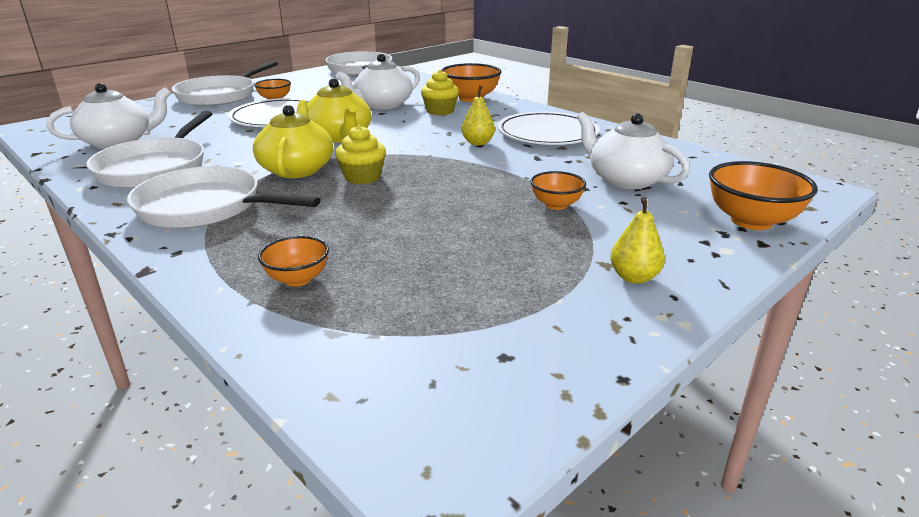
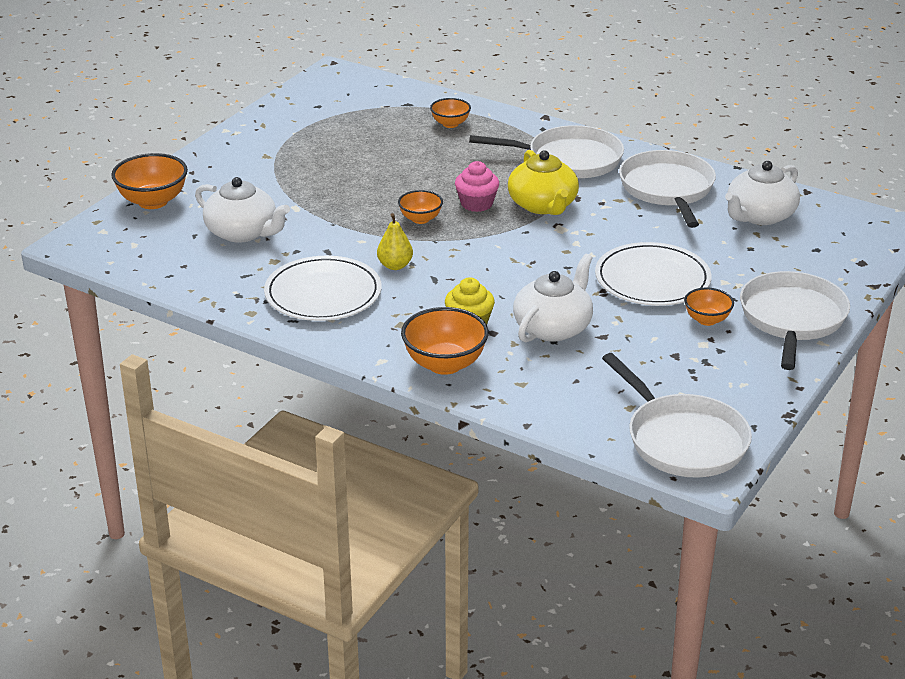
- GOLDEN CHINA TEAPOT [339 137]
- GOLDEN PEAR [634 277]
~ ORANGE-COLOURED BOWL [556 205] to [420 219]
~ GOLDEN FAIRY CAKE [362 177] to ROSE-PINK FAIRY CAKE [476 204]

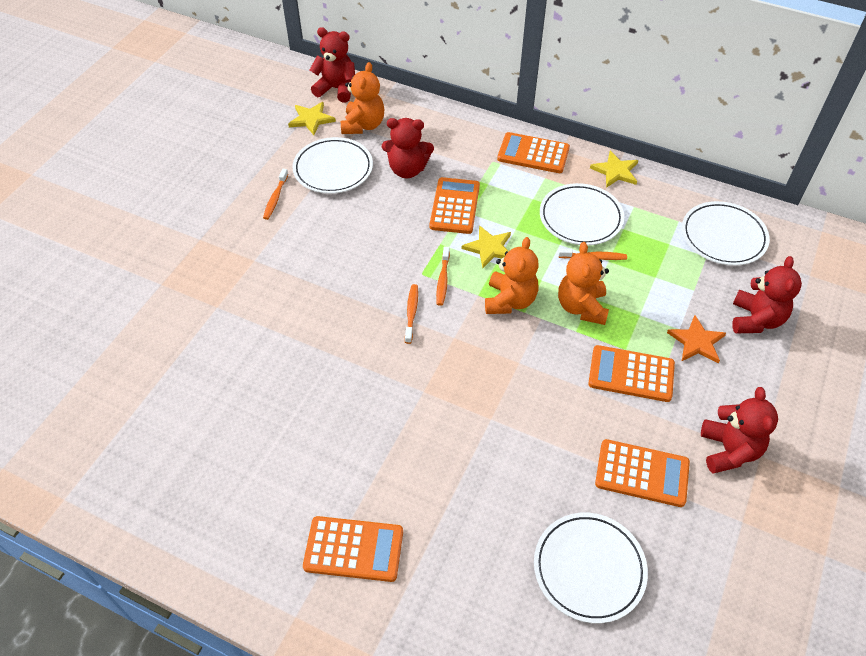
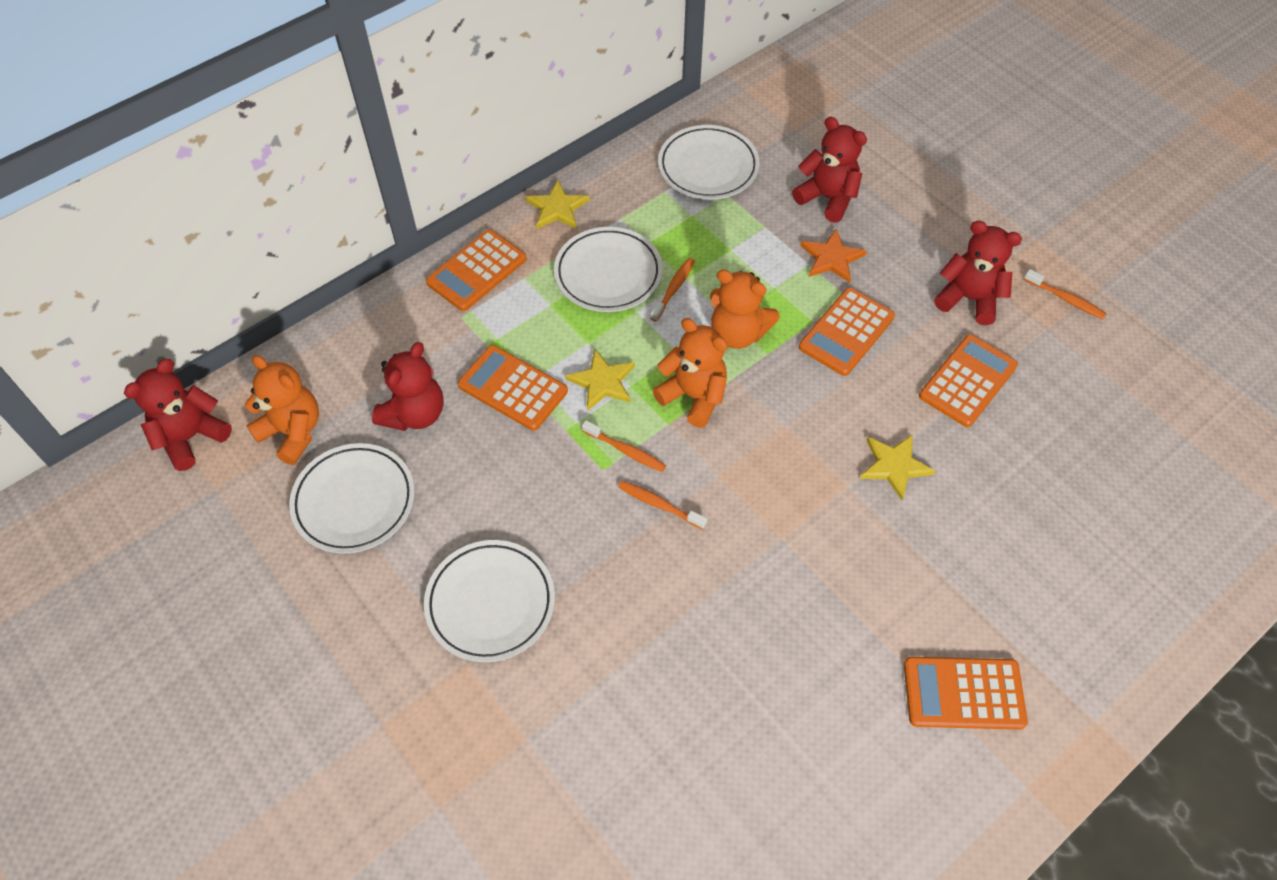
~ ORANGE-COLOURED DENTAL BRUSH [275 198] to [1066 299]
~ GOLDEN STAR [311 119] to [894 466]
~ PURE WHITE FLAT DISH [589 568] to [490 603]
~ ORANGE-COLOURED CALCULATOR [353 549] = [963 693] 120 degrees counterclockwise

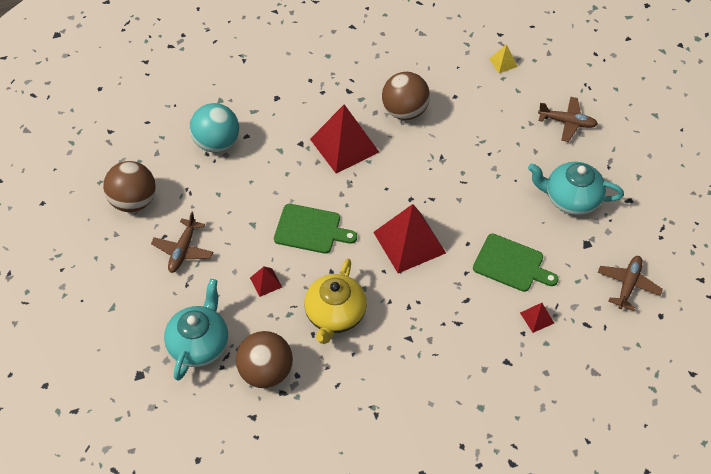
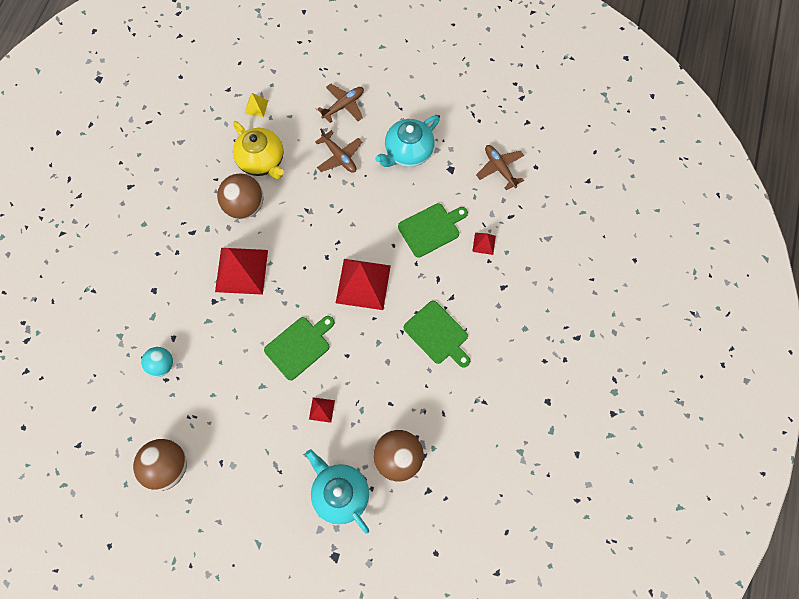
+ LEAF-GREEN BREAD BOARD [438 334]
~ BROWN AEROPLANE [183 250] to [339 157]
~ GOLDEN CHINA TEAPOT [335 315] to [262 161]
~ TEAL PLAY BALL [217 143] = [161 365] x0.63

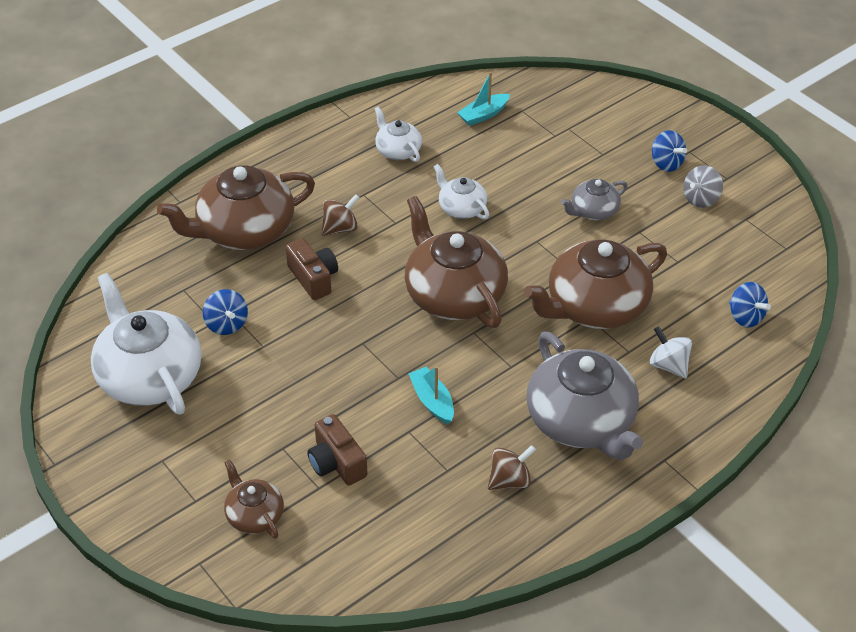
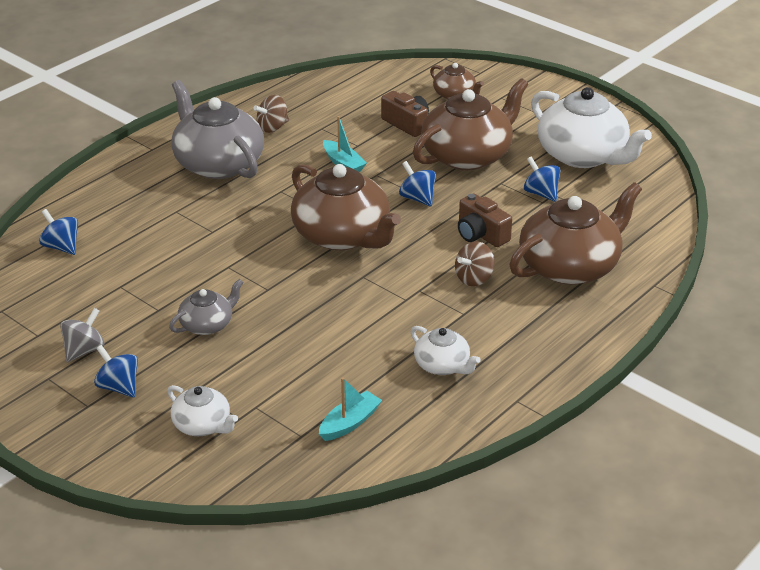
- PURE WHITE SPINNING TOP [668 365]
+ COBALT SPINNING TOP [417 198]
~ PURE WHITE CHINA TEAPOT [461 208] to [203 425]
~ BROWN CHINA TEAPOT [595 306] to [468 155]

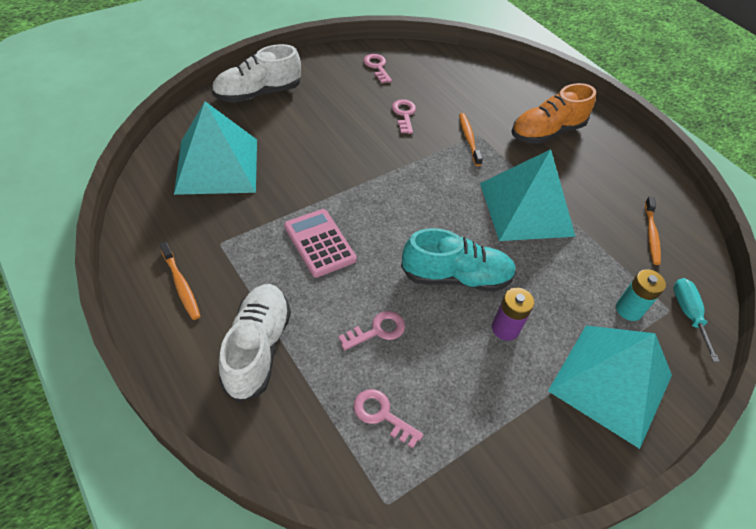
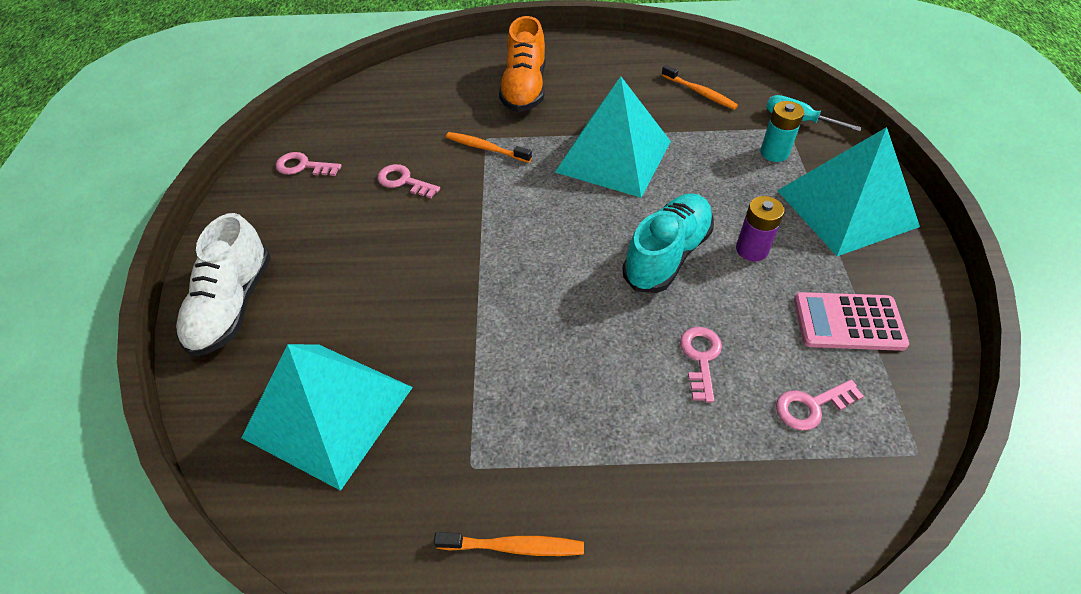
- PURE WHITE SNEAKER [257 348]
~ ROSE-PINK CALCULATOR [319 243] to [848 322]

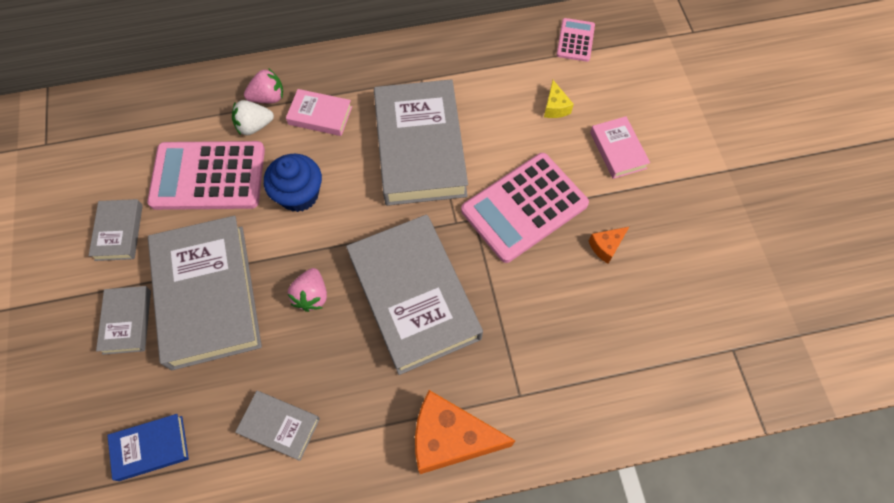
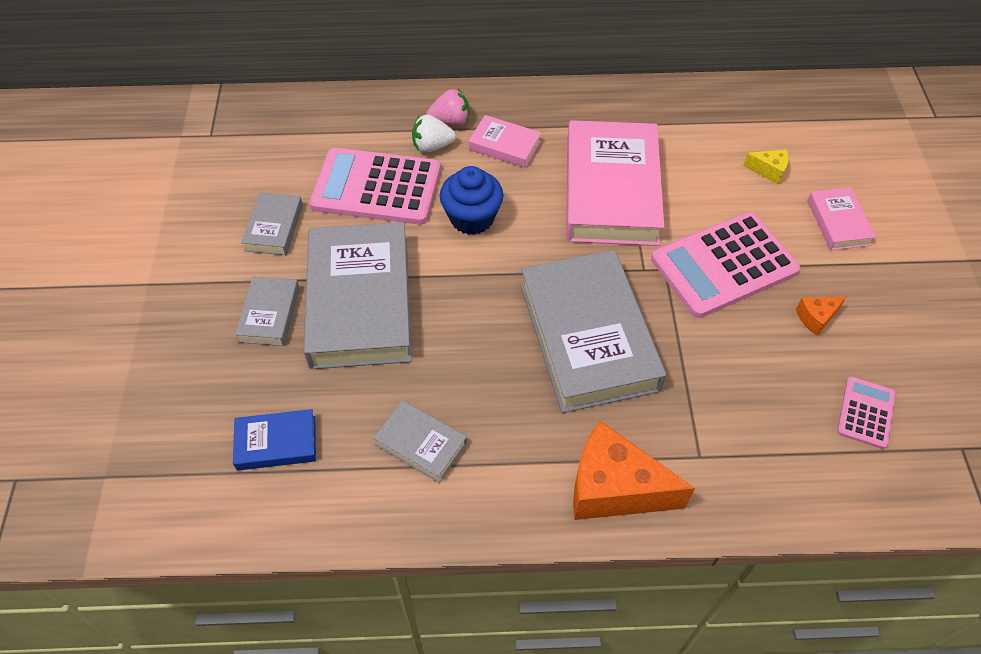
- ROSE-PINK BERRY [311 296]
~ ROSE-PINK CALCULATOR [575 40] to [865 412]
~ ASH-GREY HARDBACK [420 148] to ROSE-PINK HARDBACK [611 190]
~ GOLDEN CHEESE WEDGE [555 107] = [769 171] 75 degrees counterclockwise

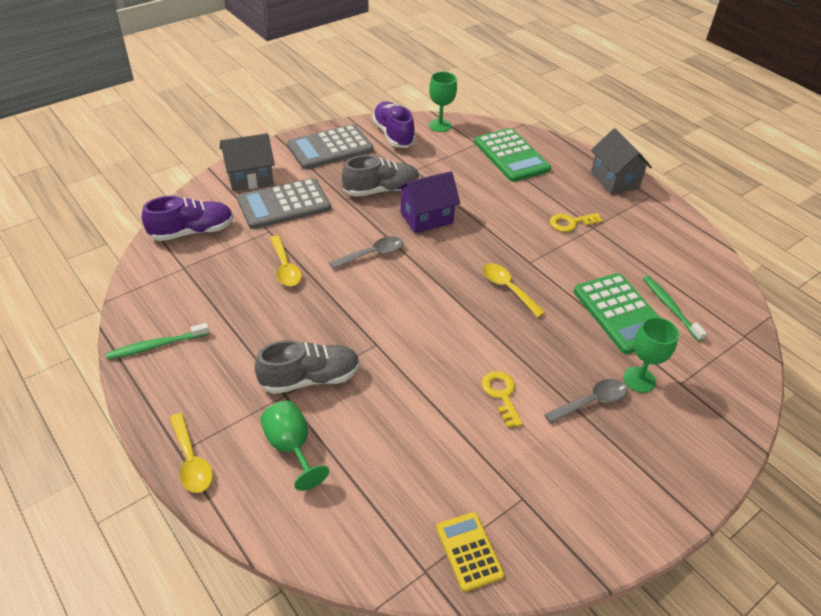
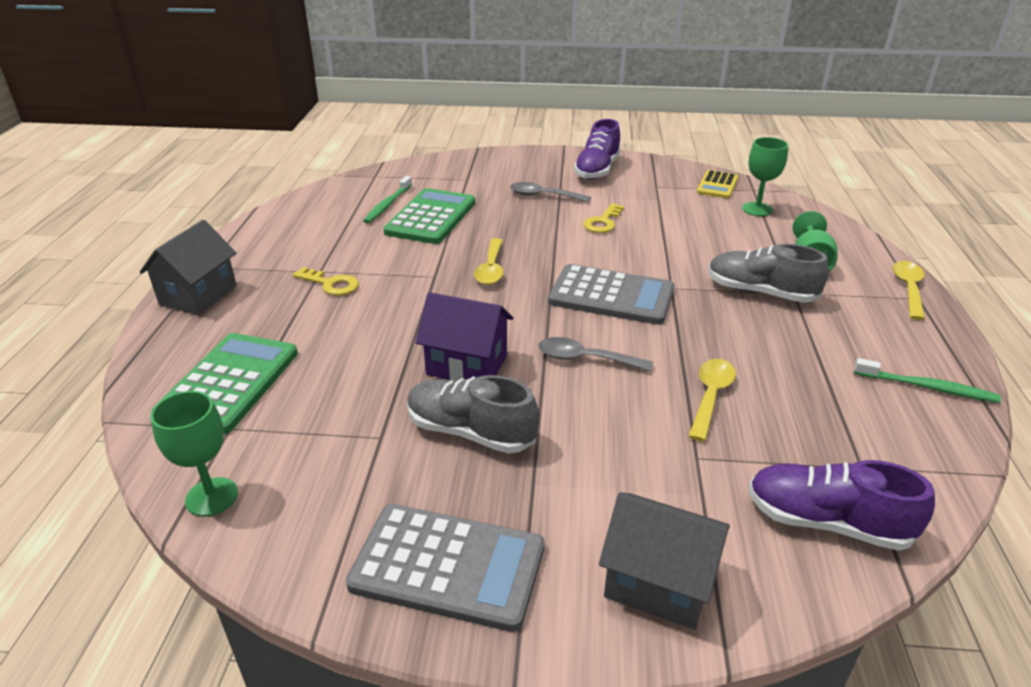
~ ASH-GREY CALCULATOR [284 204] to [611 296]
~ VIOLET SNEAKER [393 134] to [597 170]
~ LEAF-GREEN WINE GLASS [639 379] to [757 209]

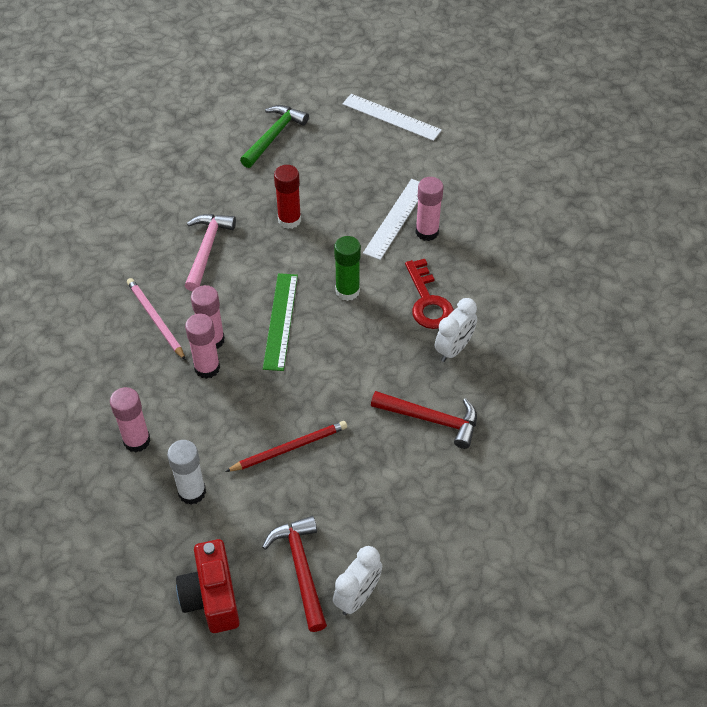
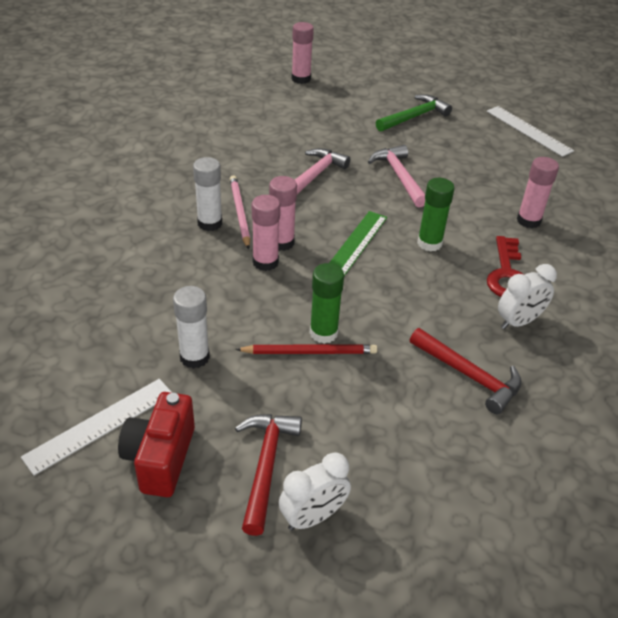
+ PURE WHITE GLUE STICK [210 223]
+ LEAF-GREEN GLUE STICK [323 333]
~ ROSE-PINK GLUE STICK [137 440] to [301 79]
~ PURE WHITE MEASURING STICK [396 218] to [100 424]
~ SCARLET GLUE STICK [289 220] to ROSE-PINK HAMMER [399 176]

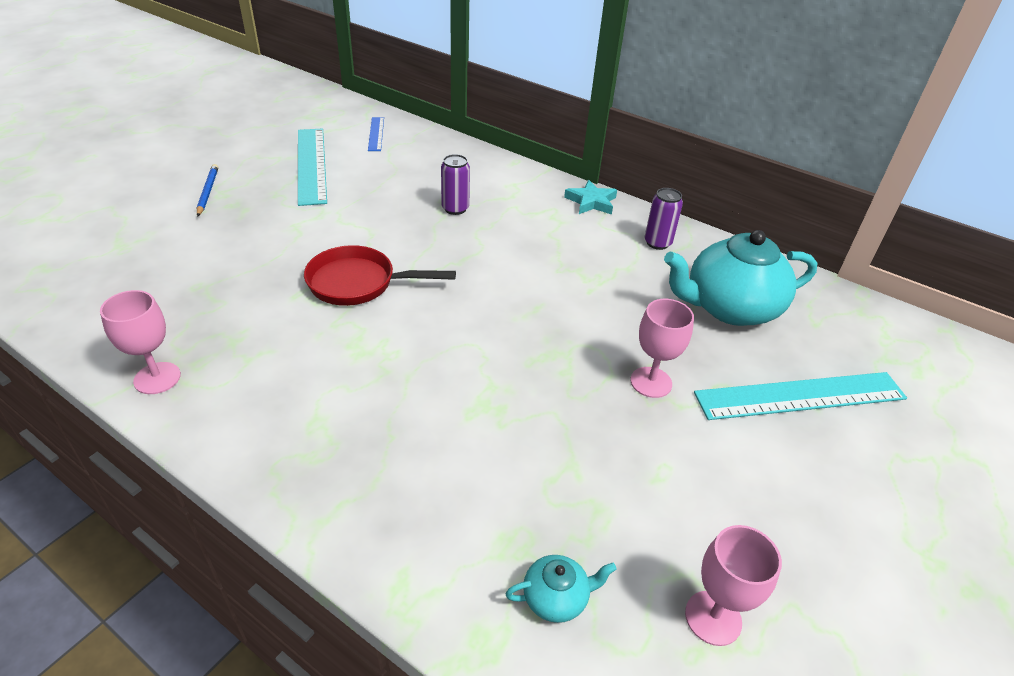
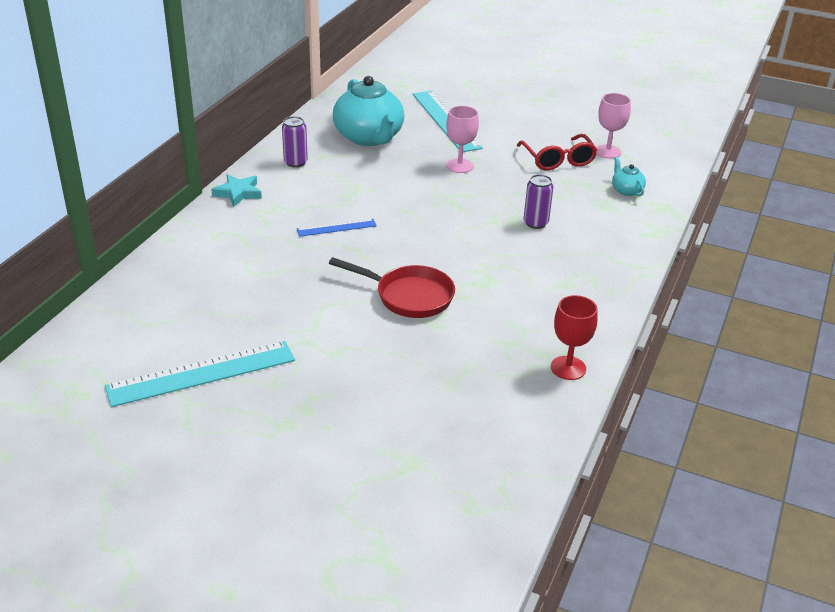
- COBALT LEAD PENCIL [207 192]
+ SCARLET GLASSES [558 160]
~ COBALT MEASURING STICK [376 134] to [336 227]
~ VIOLET CAN [455 209] to [535 223]
~ ROSE-PINK WINE GLASS [157 378] to SCARLET WINE GLASS [568 368]
~ SCARLET FRYING PAN [358 283] = [409 296] 60 degrees counterclockwise

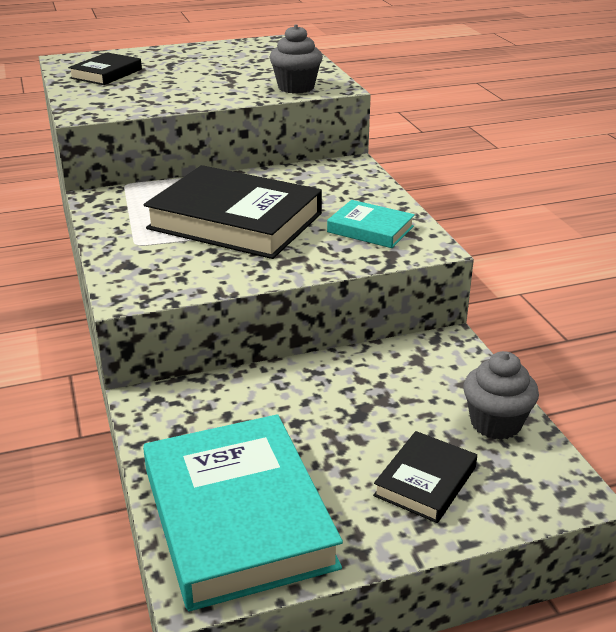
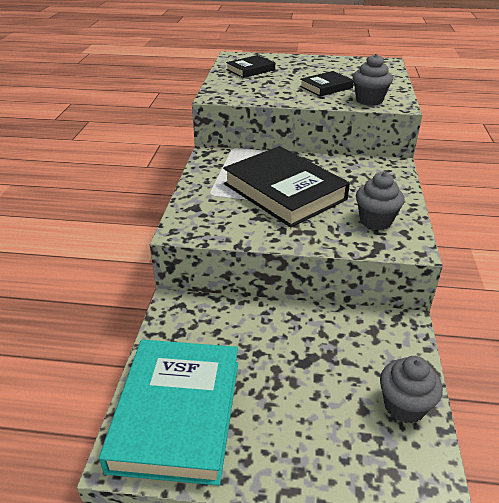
~ JET-BLACK HARDBACK [425 481] to [326 87]
~ TEAL HARDBACK [370 229] to ASH-GREY FAIRY CAKE [375 221]

